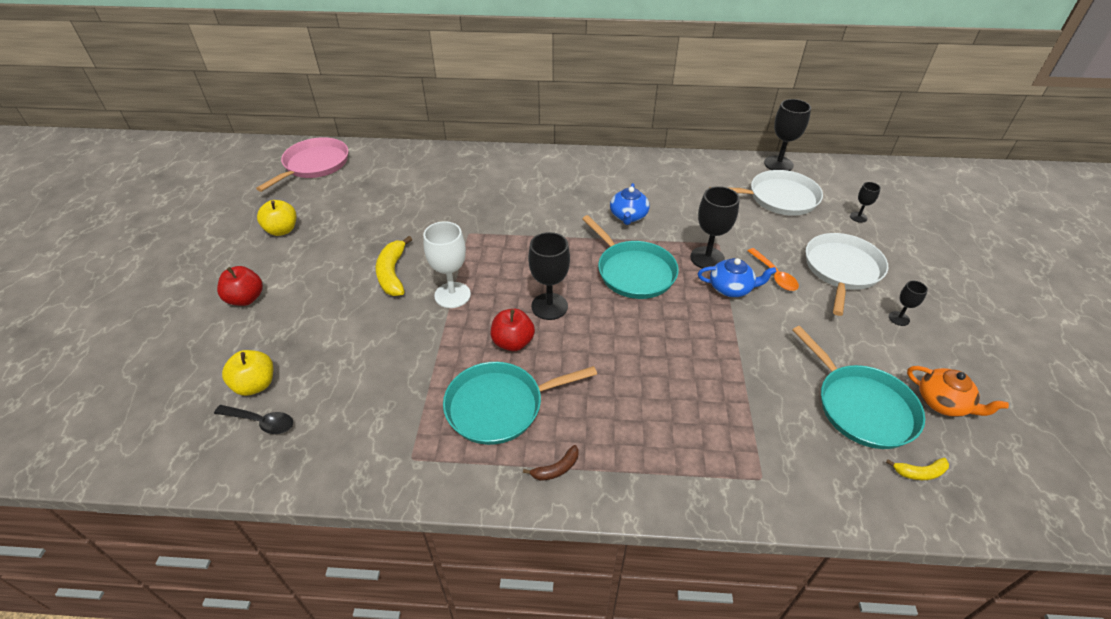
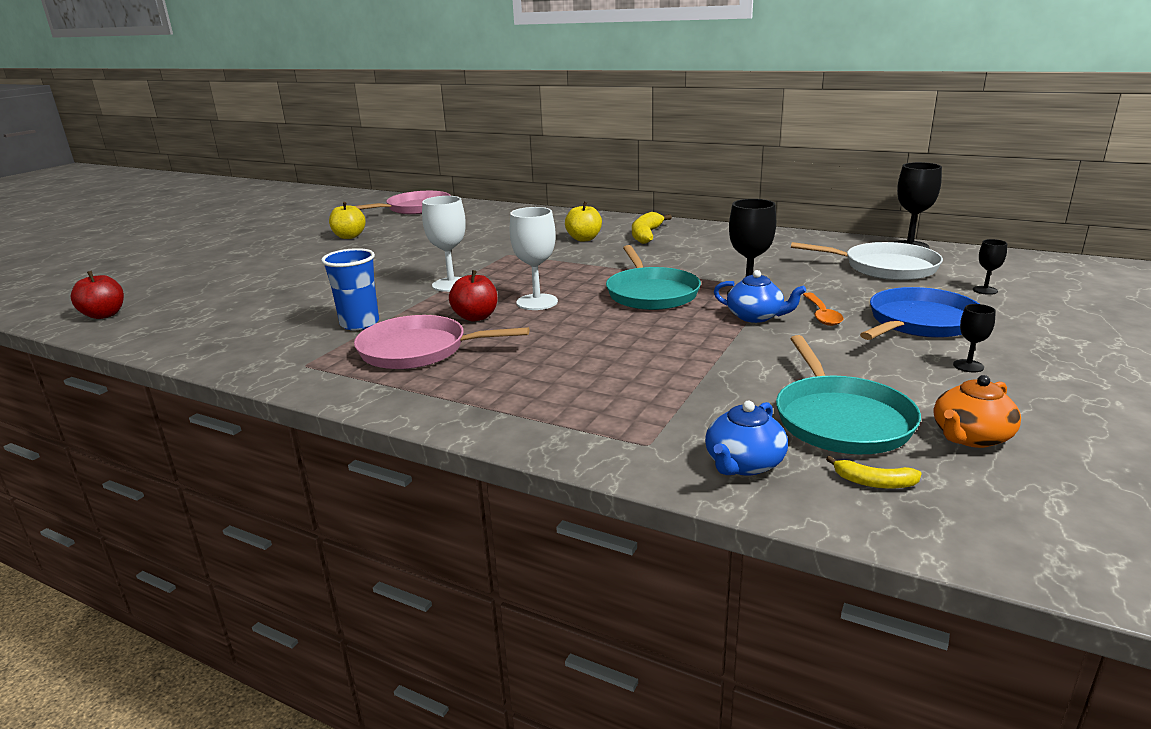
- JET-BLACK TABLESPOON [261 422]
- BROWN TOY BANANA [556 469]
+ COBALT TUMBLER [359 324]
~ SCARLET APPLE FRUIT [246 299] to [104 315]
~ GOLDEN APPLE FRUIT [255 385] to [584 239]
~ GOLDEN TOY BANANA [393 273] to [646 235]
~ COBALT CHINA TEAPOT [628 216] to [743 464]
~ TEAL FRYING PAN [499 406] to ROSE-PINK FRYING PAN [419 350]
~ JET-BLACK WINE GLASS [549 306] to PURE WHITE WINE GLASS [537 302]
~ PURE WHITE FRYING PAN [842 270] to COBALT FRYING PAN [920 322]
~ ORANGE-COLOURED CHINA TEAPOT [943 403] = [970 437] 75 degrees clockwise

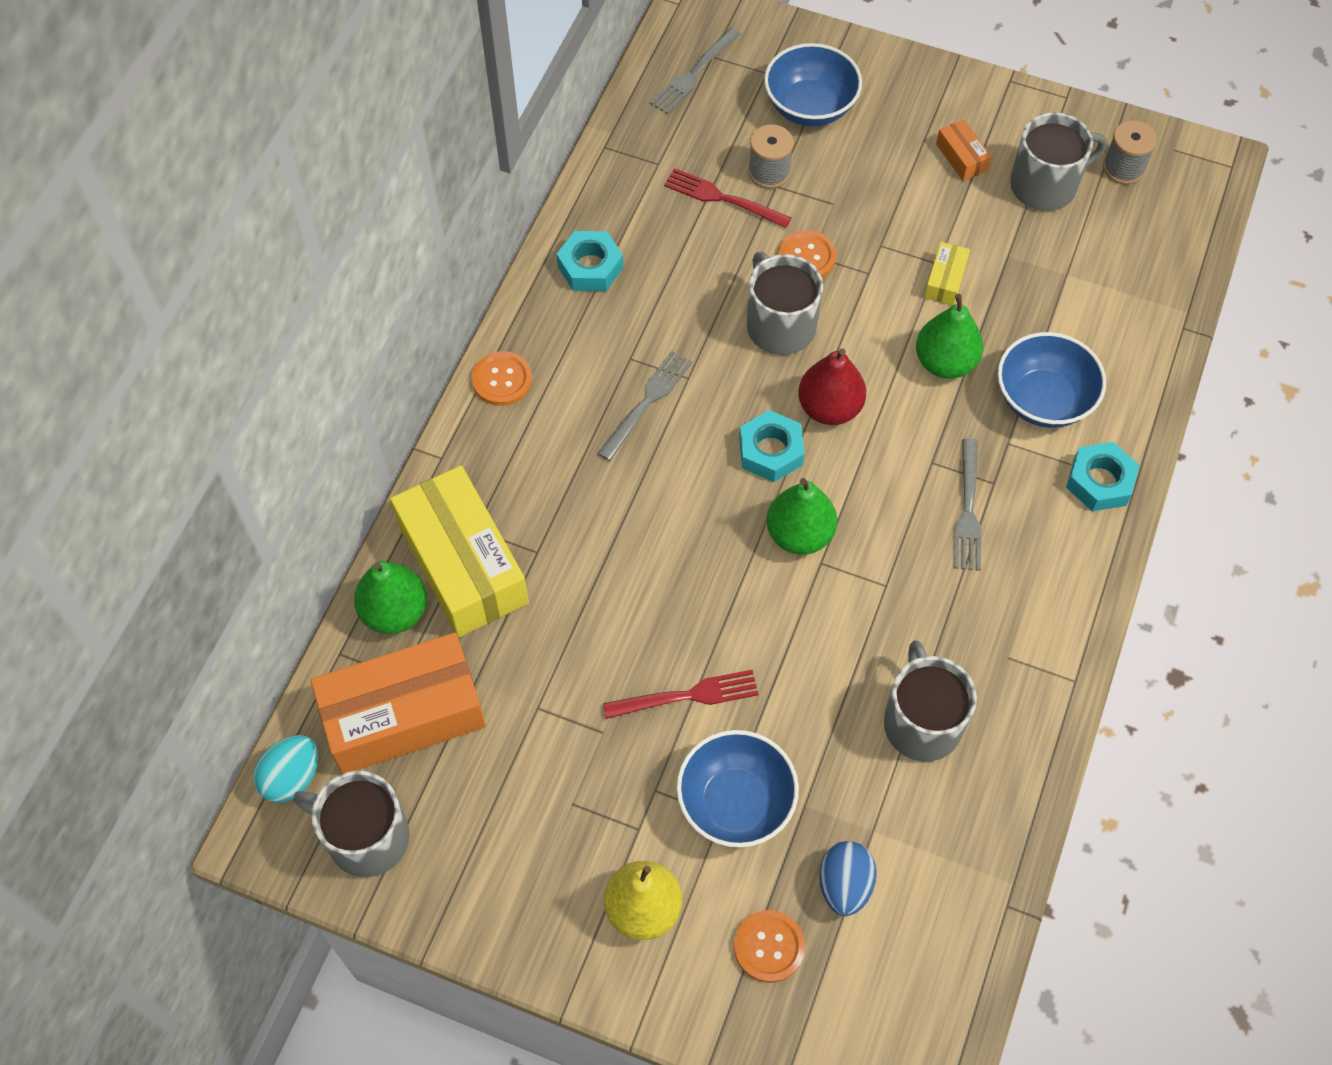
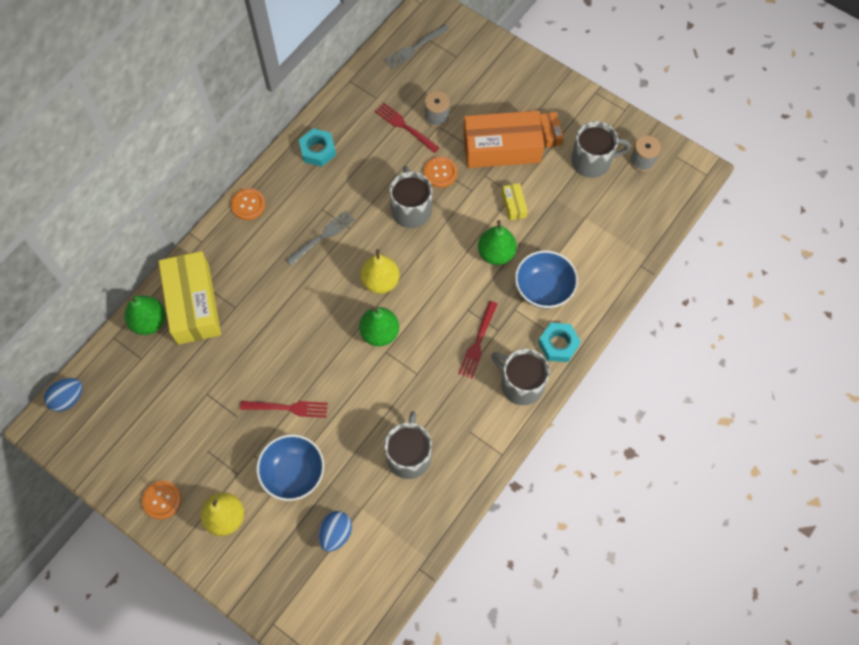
- COBALT BOWL [810 107]
- SCARLET PEAR [829 408]
~ ASH-GREY COFFEE MUG [366 837] to [521 384]
~ ORANGE-COLOURED BOX [403 714] to [501 148]
~ ORANGE-COLOURED SEWING BUTTON [769 947] to [162 500]
~ TEAL HEXAGON NUT [770 451] to GOLDEN PEAR [380 281]
~ TEAL EGG [292 777] to COBALT EGG [68 398]
~ ASH-GREY DINNER FORK [968 510] to SCARLET DINNER FORK [478 342]
~ GOLDEN BOX [945 280] = [514 205] 45 degrees counterclockwise

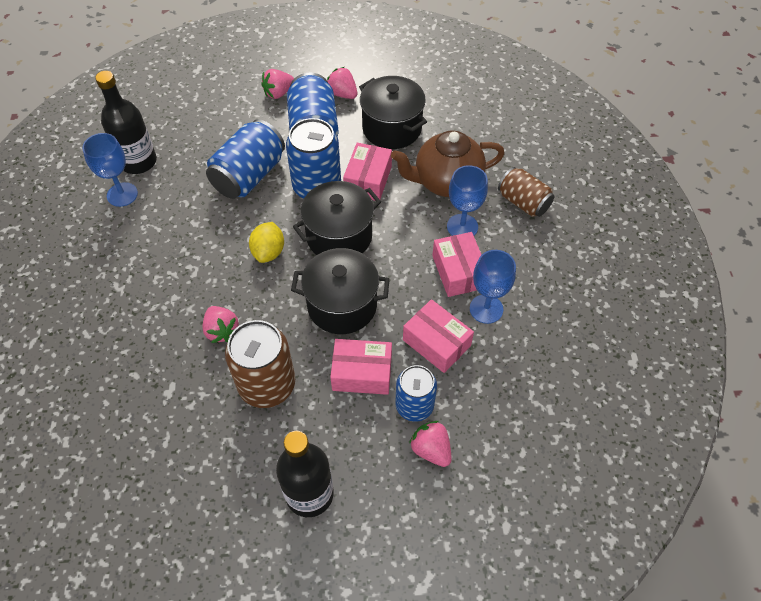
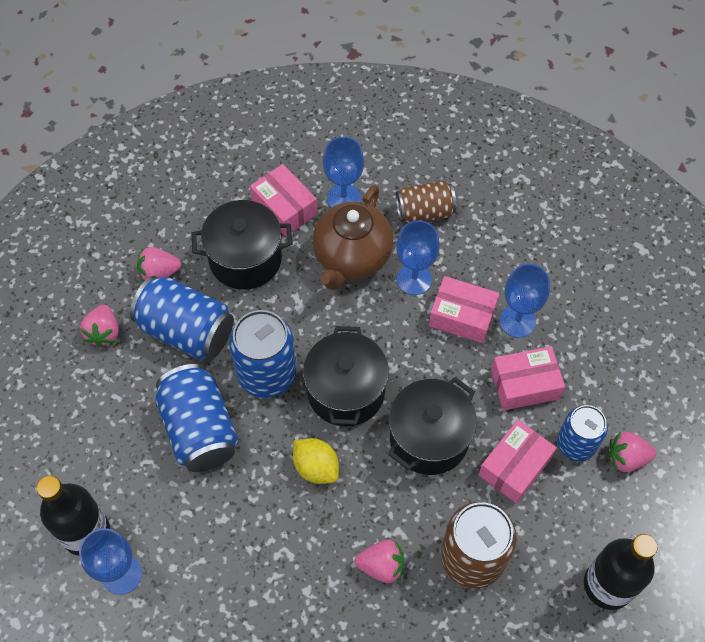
+ COBALT WINE GLASS [343 198]
~ ROSE-PINK BOX [368 180] to [284 208]

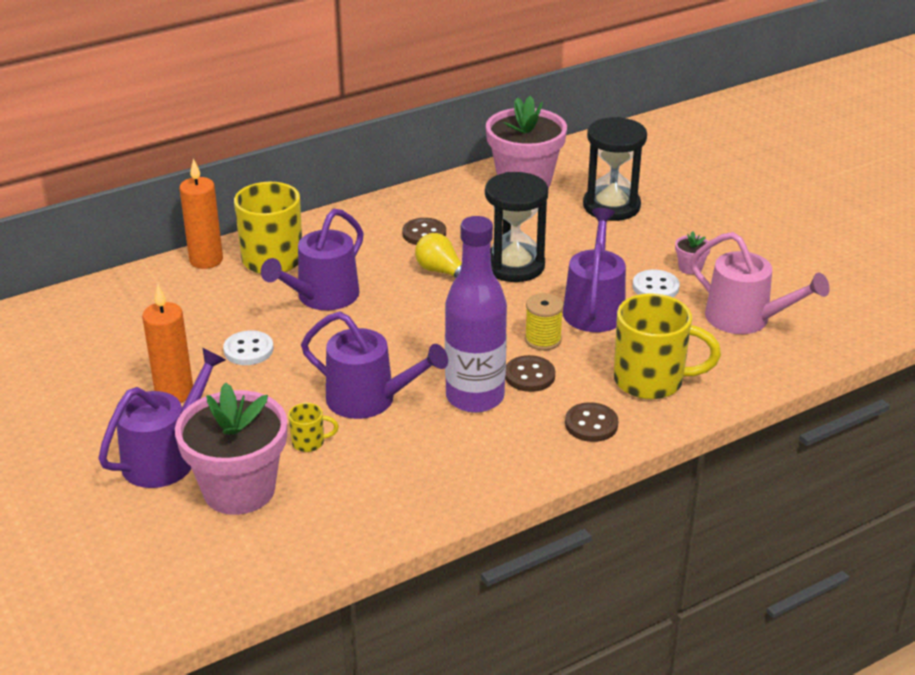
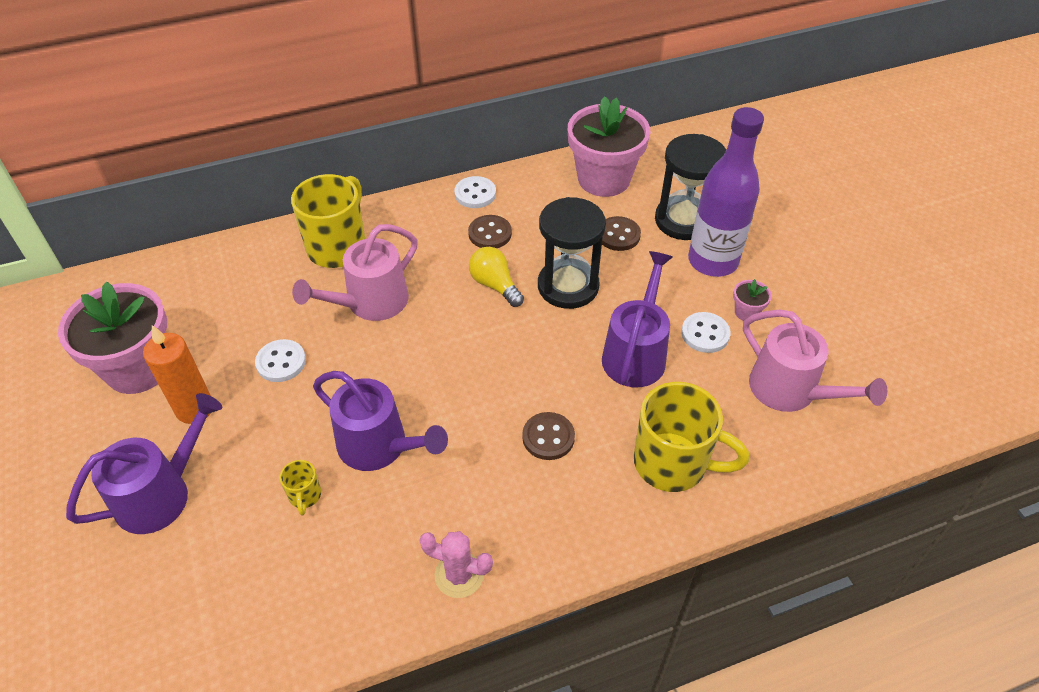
- ORANGE-COLOURED CANDLE [206 260]
- GOLDEN BOBBIN [543 340]
+ ROSE-PINK PRICKLY PLANT [459 575]
+ PURE WHITE SEWING BUTTON [475 194]
~ ROSE-PINK FLOWER POT [239 490] to [138 368]
~ VIOLET FLASK [475 397] to [712 261]
~ BROWN SEWING BUTTON [591 424] to [618 235]
~ VIOLET WATERING POT [322 297] to ROSE-PINK WATERING POT [370 302]
~ GOLDEN COFFEE MUG [309 442] = [305 496] 75 degrees clockwise

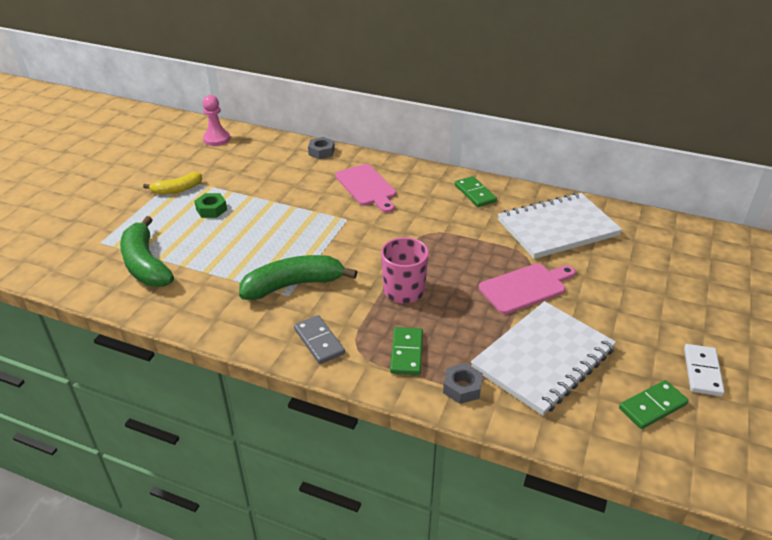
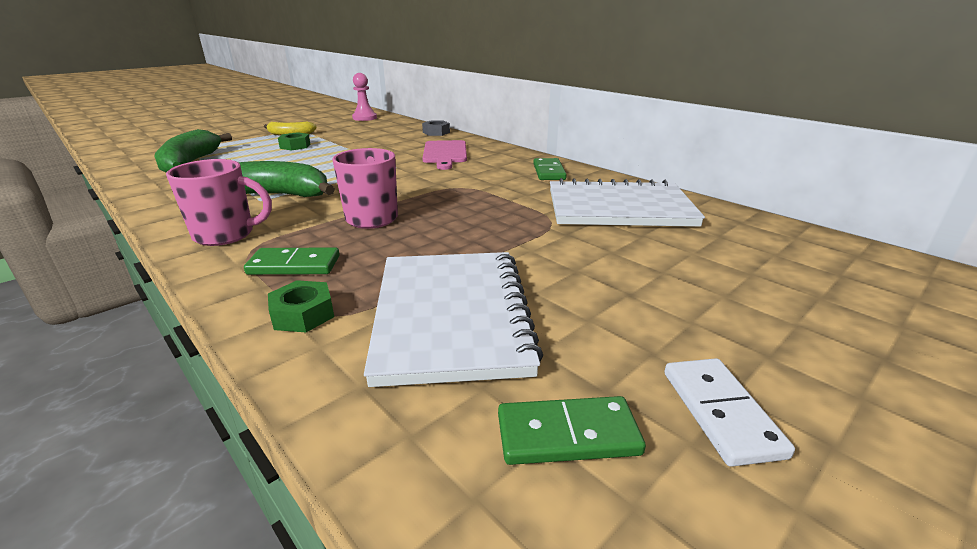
- ROSE-PINK BREAD BOARD [525 287]
~ ASH-GREY DOMINO PIECE [319 341] to ROSE-PINK COFFEE MUG [226 235]
~ ASH-GREY HEXAGON NUT [462 387] to LEAF-GREEN HEXAGON NUT [303 314]
~ LEAF-GREEN DOMINO PIECE [407 353] = [294 265] 60 degrees clockwise
~ PURE WHITE EXERCISE BOOK [543 359] = [452 316] 75 degrees counterclockwise
~ PURE WHITE DOMINO PIECE [702 372] = [721 412] 45 degrees counterclockwise

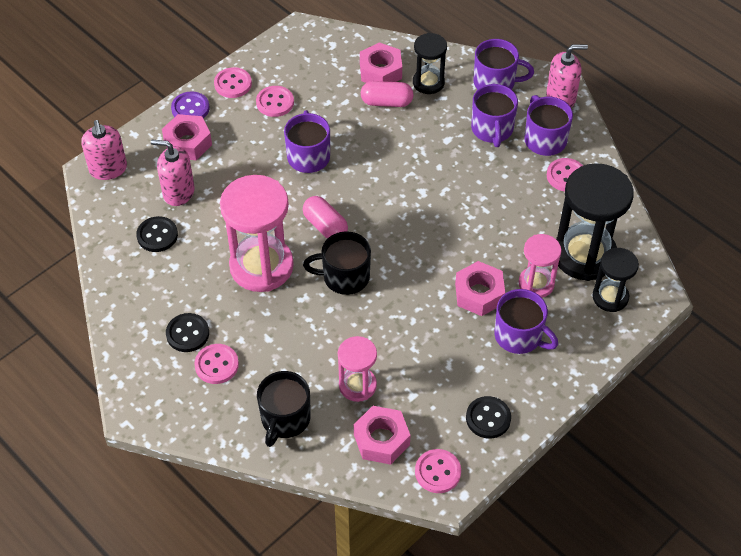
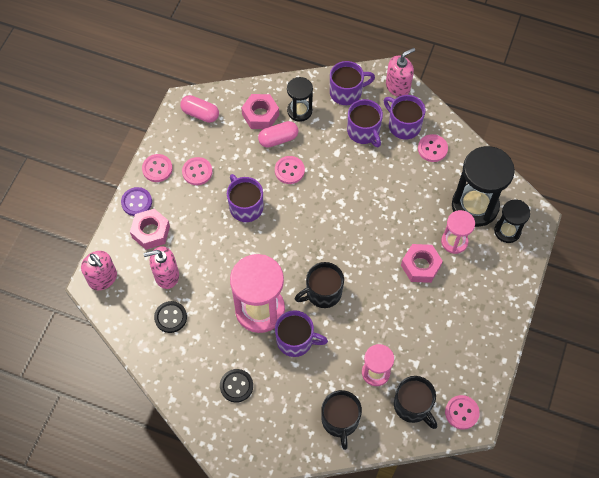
- JET-BLACK SEWING BUTTON [488 418]
~ ROSE-PINK SEWING BUTTON [216 365] to [289 170]
~ ROSE-PINK PILL SHAPE [325 226] to [200 114]
~ VIOLET COFFEE MUG [519 336] to [296 340]
~ ROSE-PINK HEXAGON NUT [381 439] to JET-BLACK COFFEE MUG [413 406]

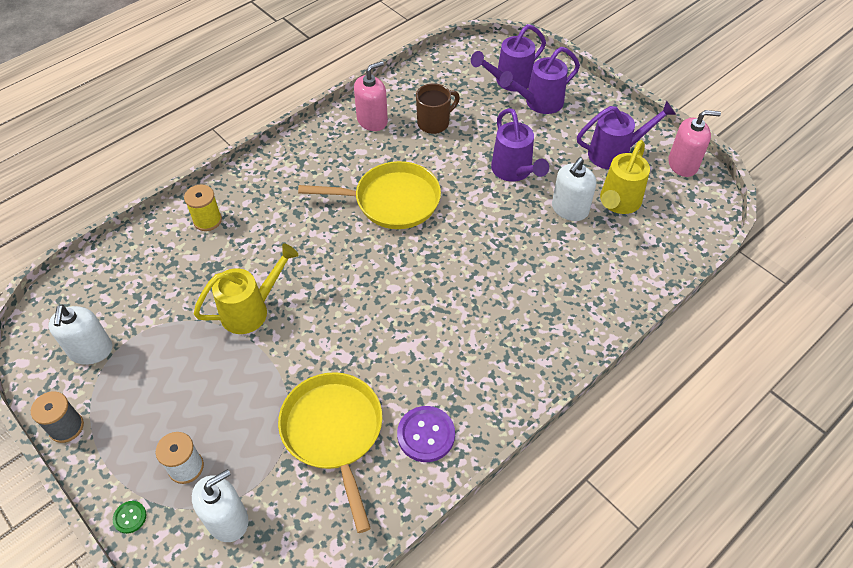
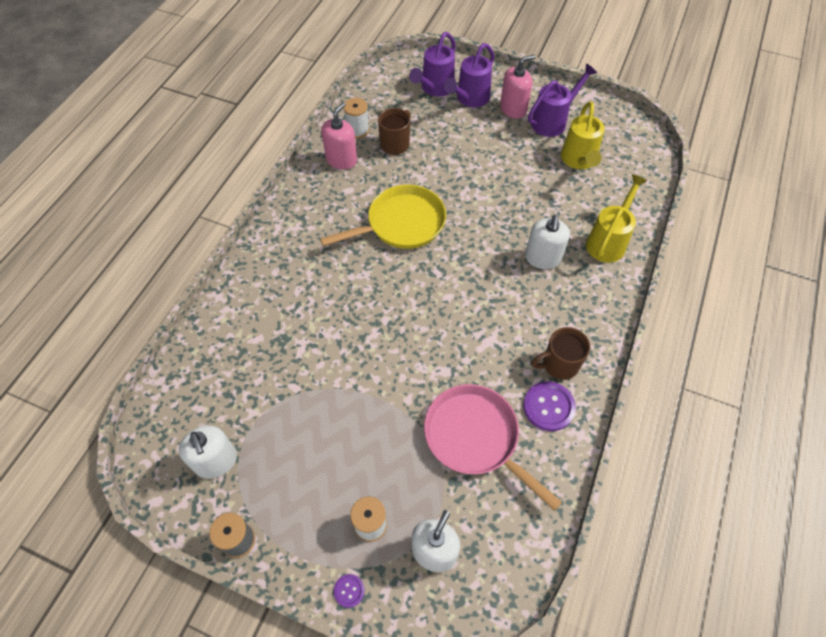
- GOLDEN BOBBIN [207 220]
- VIOLET WATERING POT [514 171]
+ PURE WHITE BOBBIN [357 130]
+ BROWN COFFEE MUG [559 364]
~ GOLDEN WATERING POT [251 310] to [608 241]
~ PURE WHITE SOAP PUMP [569 209] to [542 258]
~ ROSE-PINK SOAP PUMP [683 164] to [513 109]
~ LEAF-GREEN SEWING BUTTON [130 517] to VIOLET SEWING BUTTON [349 591]
~ GOLDEN FRYING PAN [334 433] to ROSE-PINK FRYING PAN [476 438]

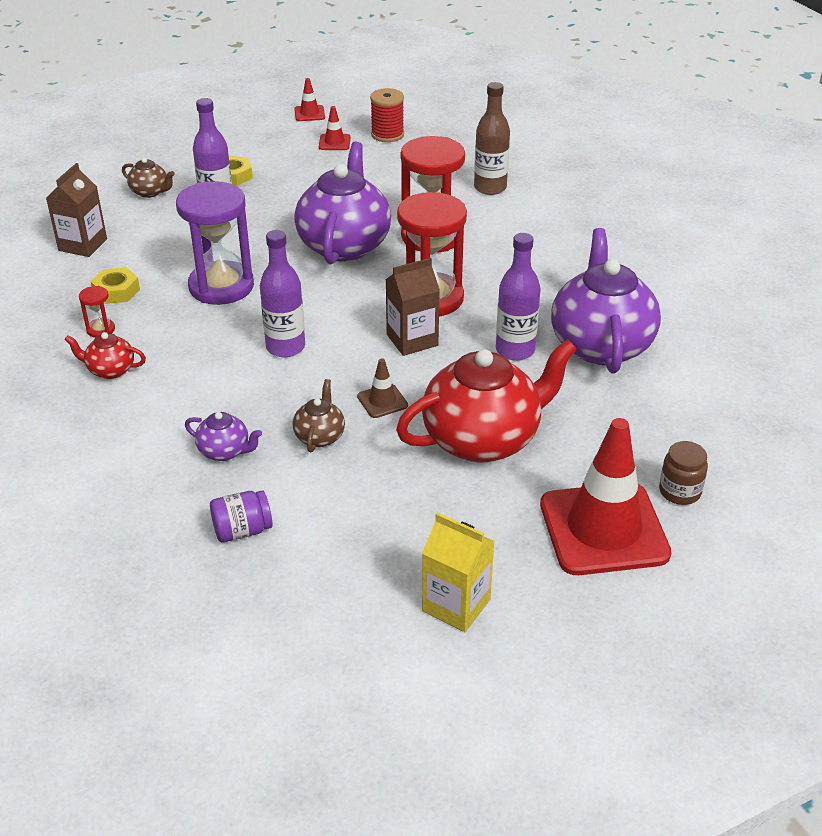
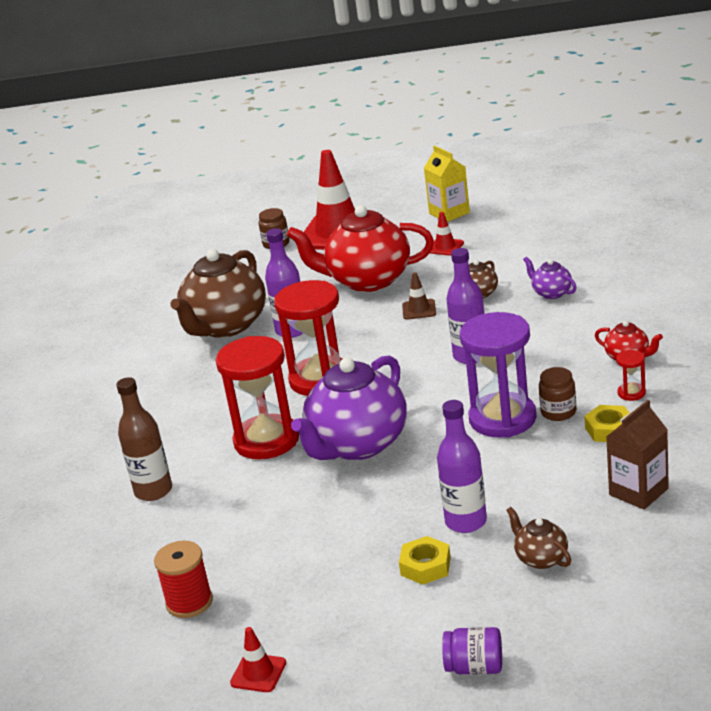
- BROWN MILK CARTON [412 340]
+ BROWN PRESERVE JAR [558 412]
~ VIOLET PRESERVE JAR [242 530] to [475 667]
~ SCARLET SAFETY CONE [334 142] to [445 247]
~ VIOLET CHINA TEAPOT [601 345] to BROWN CHINA TEAPOT [225 326]

